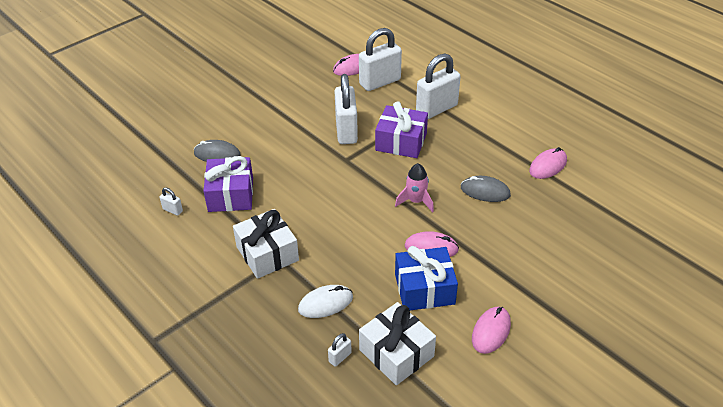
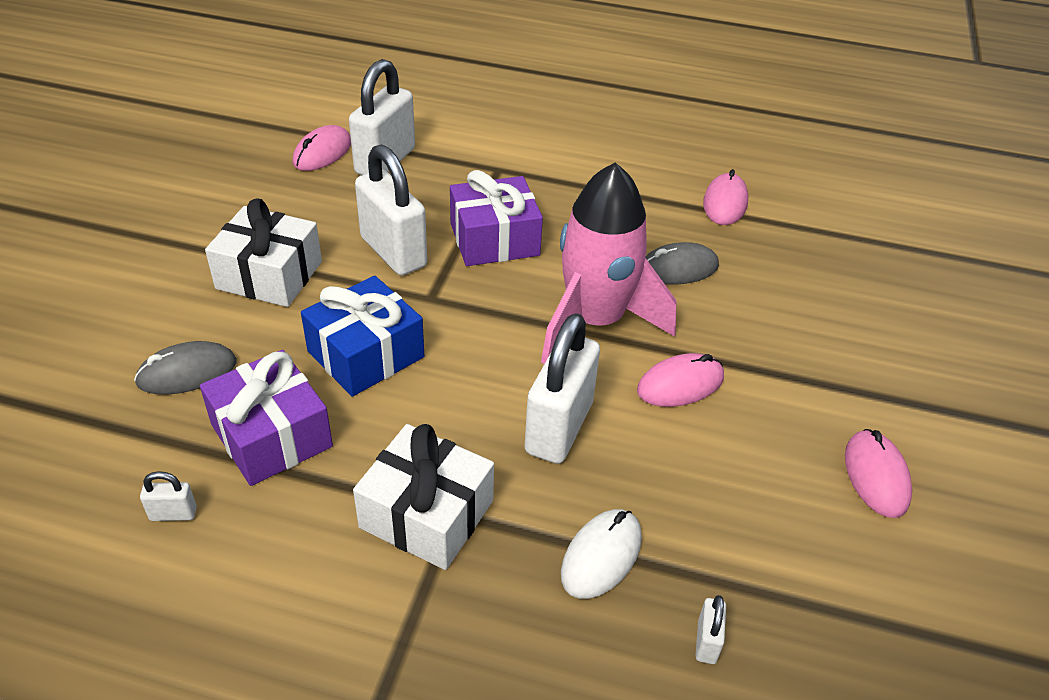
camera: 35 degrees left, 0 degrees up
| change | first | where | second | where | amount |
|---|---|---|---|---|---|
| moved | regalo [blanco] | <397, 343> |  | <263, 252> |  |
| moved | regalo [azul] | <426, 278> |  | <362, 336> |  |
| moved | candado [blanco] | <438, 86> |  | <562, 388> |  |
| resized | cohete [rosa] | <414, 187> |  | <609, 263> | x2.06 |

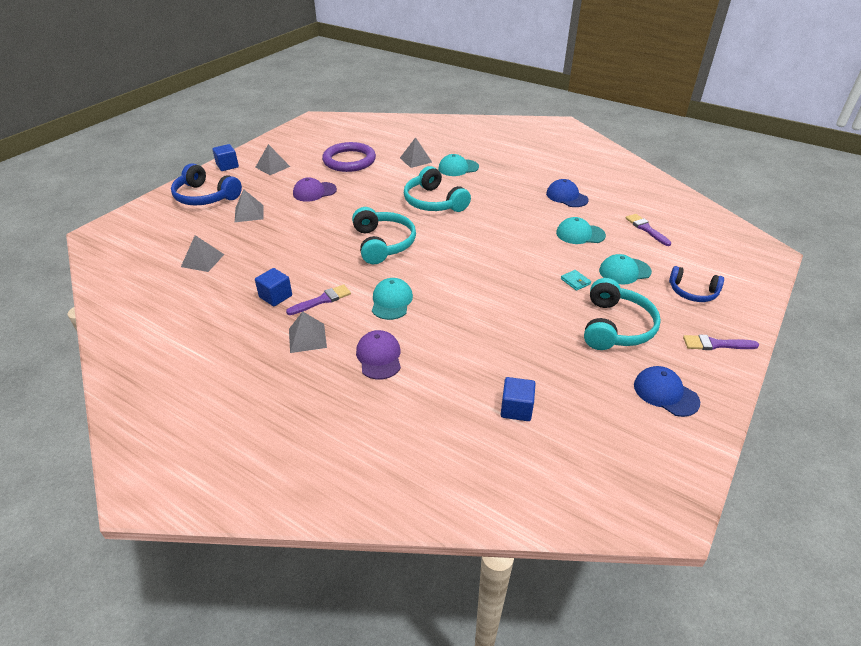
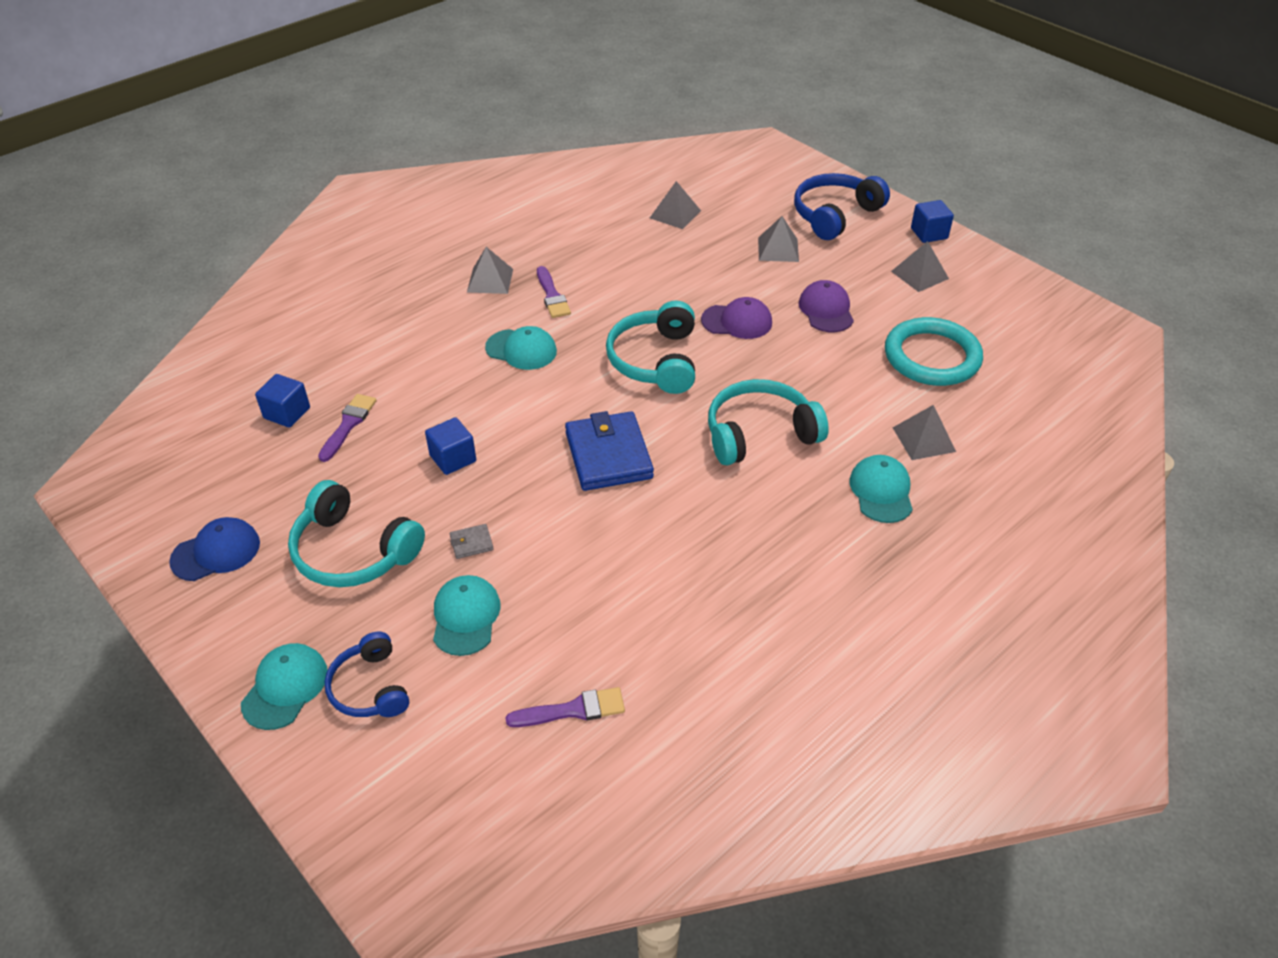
camera: 105 degrees right, 5 degrees up
| change | first | where | second | where | amount |
|---|---|---|---|---|---|
| moved | gorra [turquesa] | <581, 230> |  | <284, 686> |  |
| moved | pincel [morado] | <721, 342> |  | <347, 428> |  |
| turned | auriculares [azul] | <696, 284> |  | <366, 674> | 60 degrees counterclockwise |
| moved | cubo [azul] | <273, 287> |  | <450, 446> |  |
| recoloured | cartera [turquesa] | <576, 280> | cartera [gris] | <472, 541> |  |
| added |  |  | cartera [azul] | <609, 451> |  |
| turned | auriculares [turquesa] | <384, 235> |  | <650, 347> | 90 degrees clockwise |
| moved | gorra [morado] | <378, 355> |  | <736, 318> |  |
| recoloured | anillo [morado] | <349, 157> | anillo [turquesa] | <934, 351> |  |
| removed | gorra [azul] | <567, 193> |  |  |  |

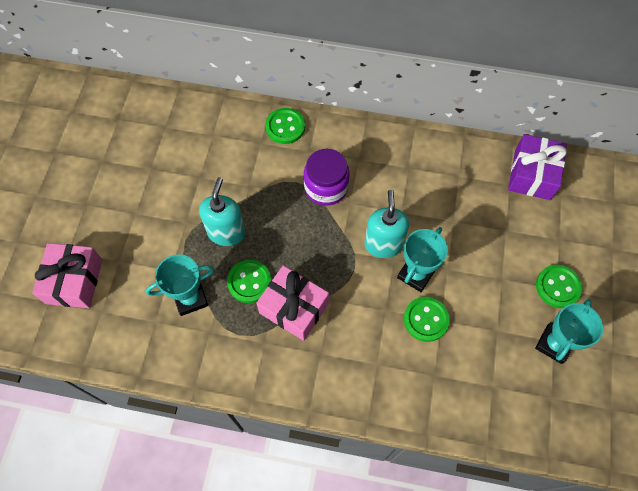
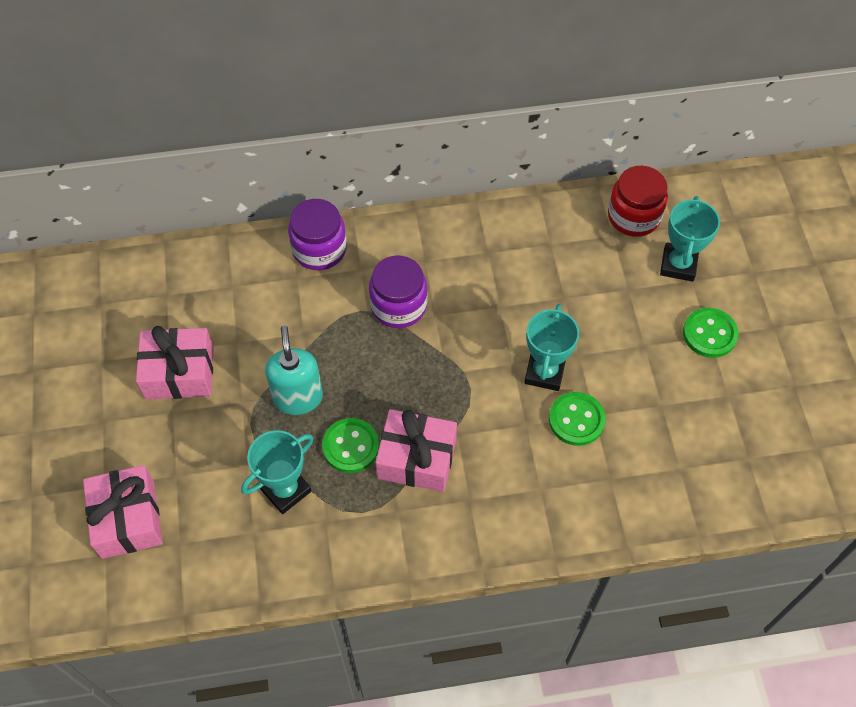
camera: 20 degrees left, 5 degrees down
| change | first | where | second | where | amount |
|---|---|---|---|---|---|
| added |  |  | regalo [rosa] | <175, 363> |  |
| replaced | botón [verde] | <285, 126> | tarro [morado] | <317, 234> |  |
| replaced | regalo [morado] | <537, 167> | tarro [rojo] | <638, 201> |  |
| moved | trofeo [turquesa] | <569, 331> |  | <690, 239> |  |
| removed | dispensador de jabón [turquesa] | <386, 224> |  |  |  |

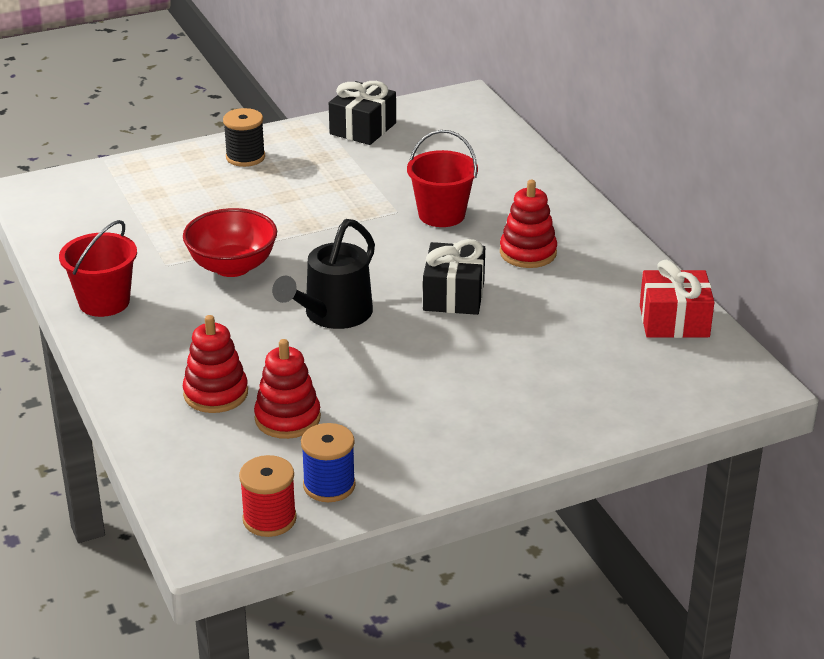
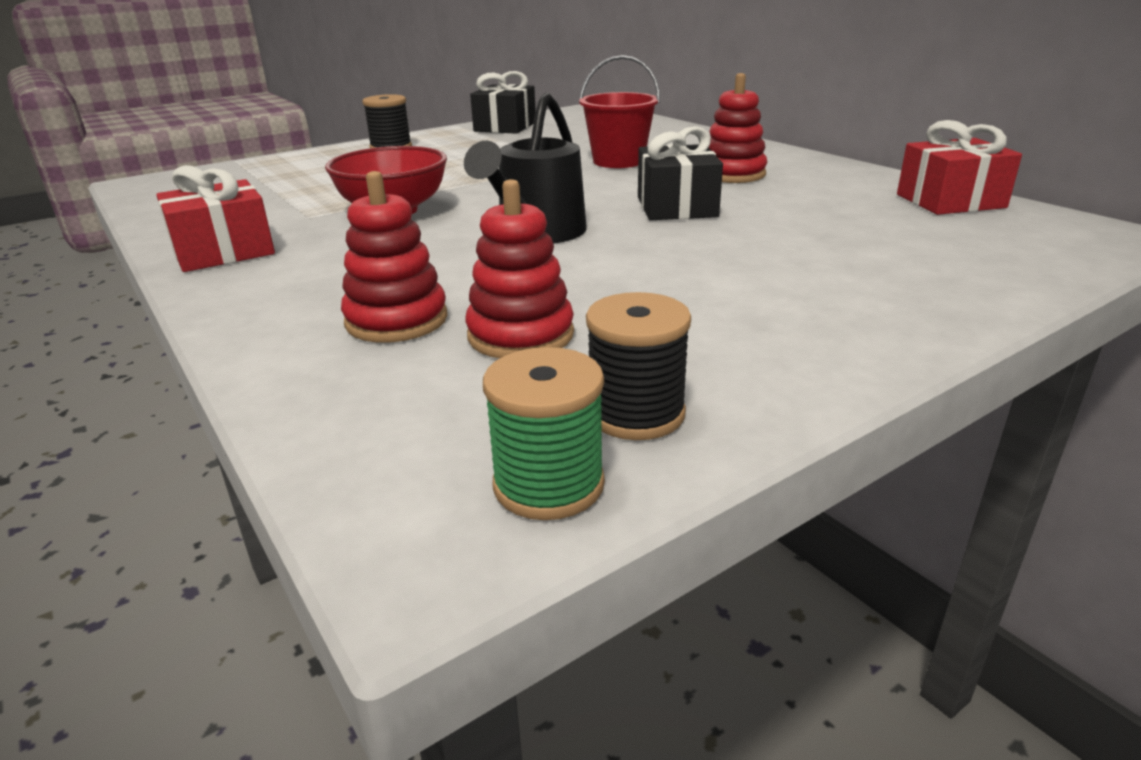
camera: 10 degrees left, 5 degrees down
| change | first | where | second | where | amount |
|---|---|---|---|---|---|
| replaced | balde [rojo] | <98, 268> | regalo [rojo] | <215, 218> |  |
| recoloured | carrete [rojo] | <268, 496> | carrete [verde] | <544, 433> |  |
| recoloured | carrete [azul] | <328, 462> | carrete [negro] | <638, 366> |  |

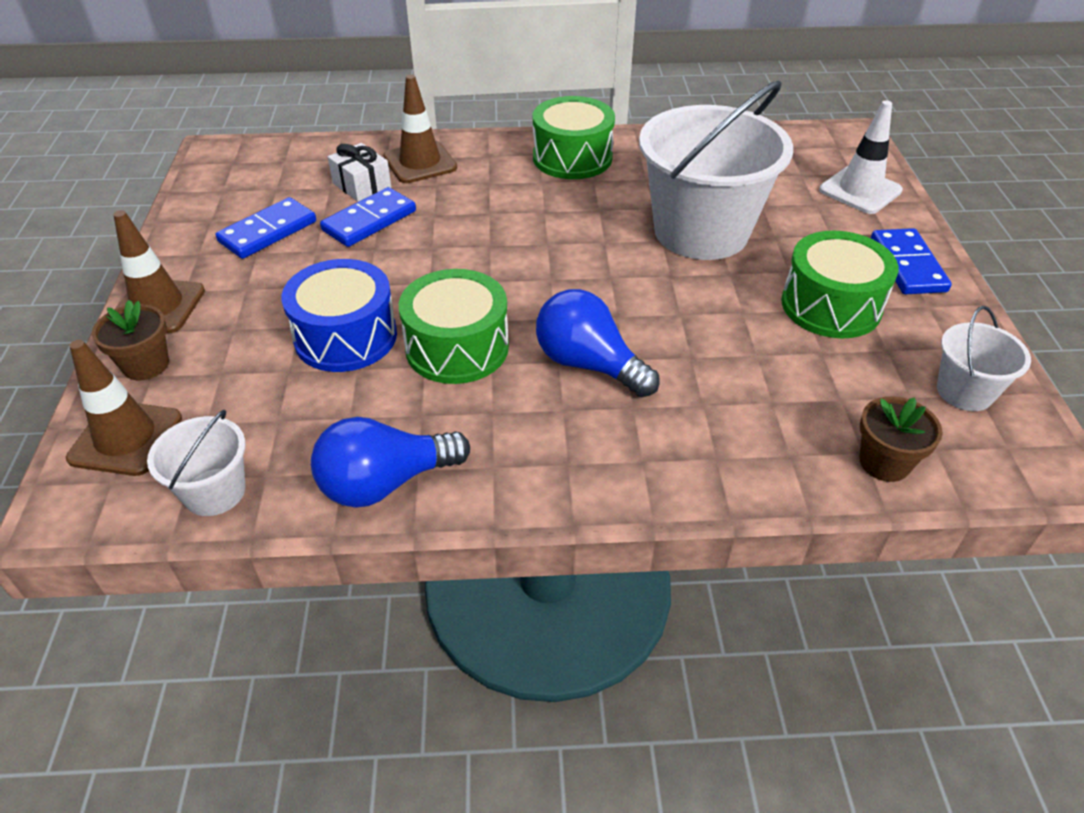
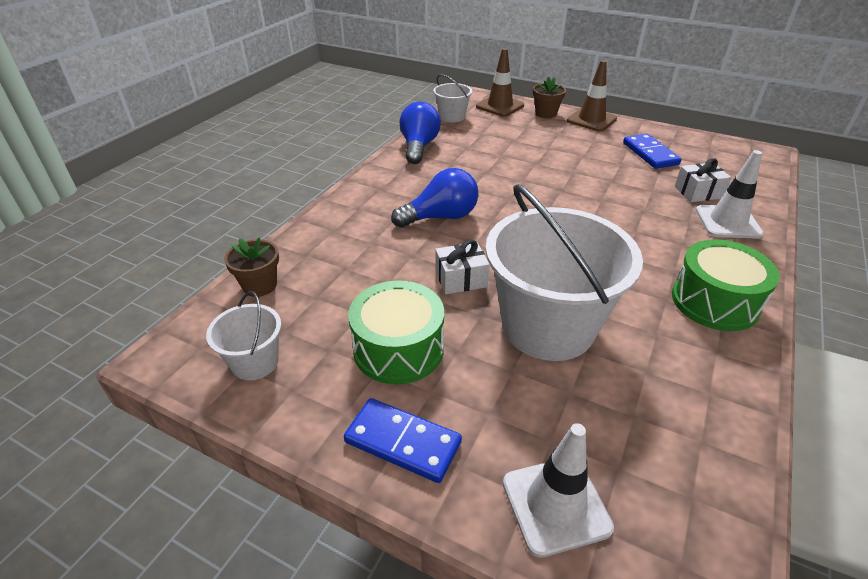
camera: 120 degrees right, 5 degrees down
| change | first | where | second | where | amount |
|---|---|---|---|---|---|
| added |  |  | regalo [blanco] | <462, 266> |  |
| recoloured | cono de tráfico [marrón] | <420, 129> | cono de tráfico [blanco] | <730, 194> |  |
| removed | tambor [azul] | <339, 315> |  |  |  |
| removed | ficha de dominó [azul] | <368, 217> |  |  |  |
| removed | tambor [verde] | <454, 326> |  |  |  |

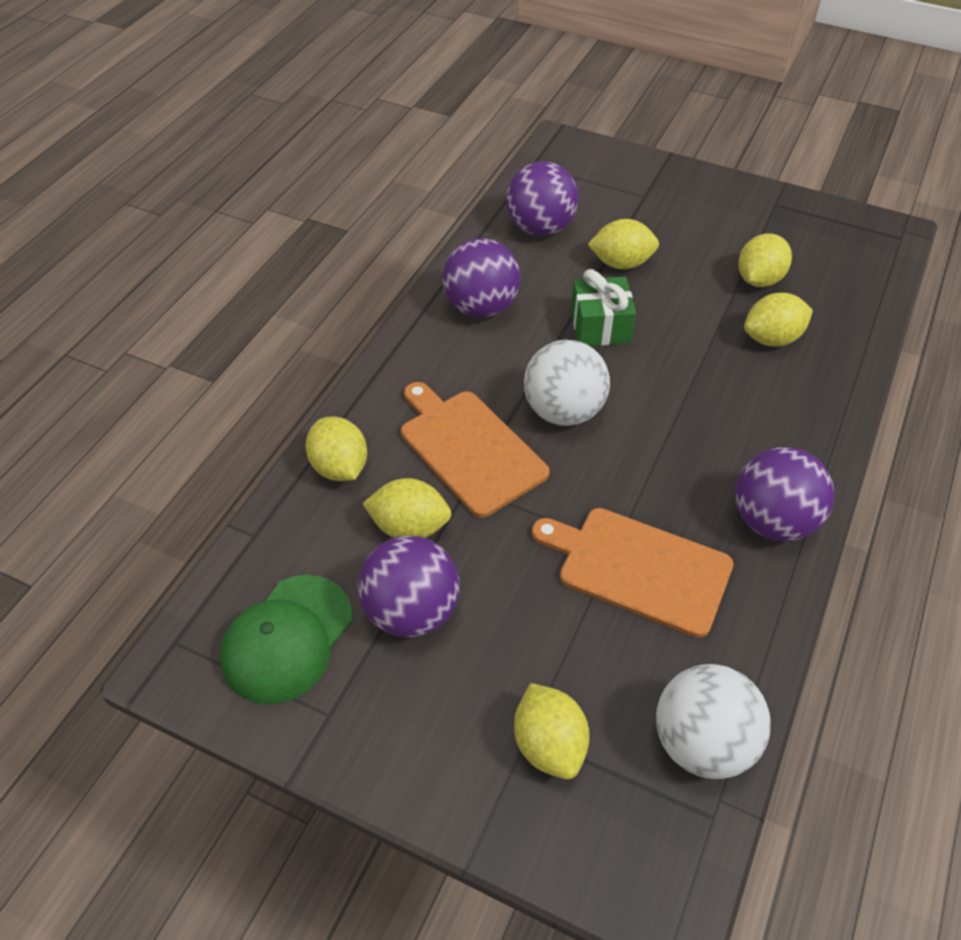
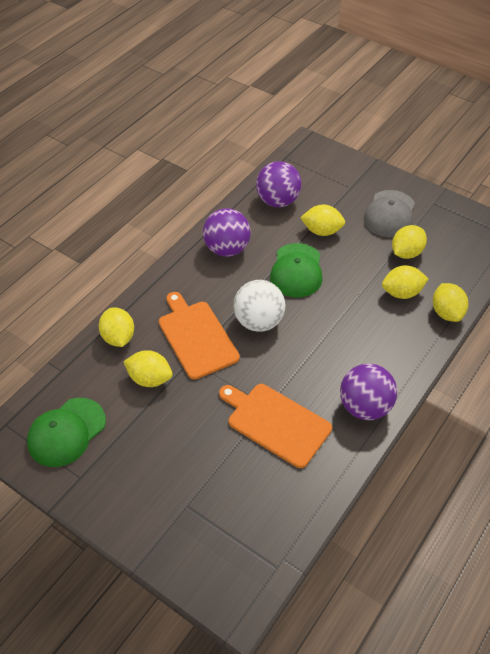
camera: 10 degrees right, 0 degrees up
| change | first | where | second | where | amount |
|---|---|---|---|---|---|
| replaced | regalo [verde] | <603, 307> | gorra [verde] | <296, 270> |  |
| added |  |  | gorra [gris] | <389, 214> |  |
| moved | limón [amarillo] | <552, 731> |  | <450, 302> |  |
| removed | pelota [morado] | <409, 586> |  |  |  |
| removed | pelota [blanco] | <713, 721> |  |  |  |

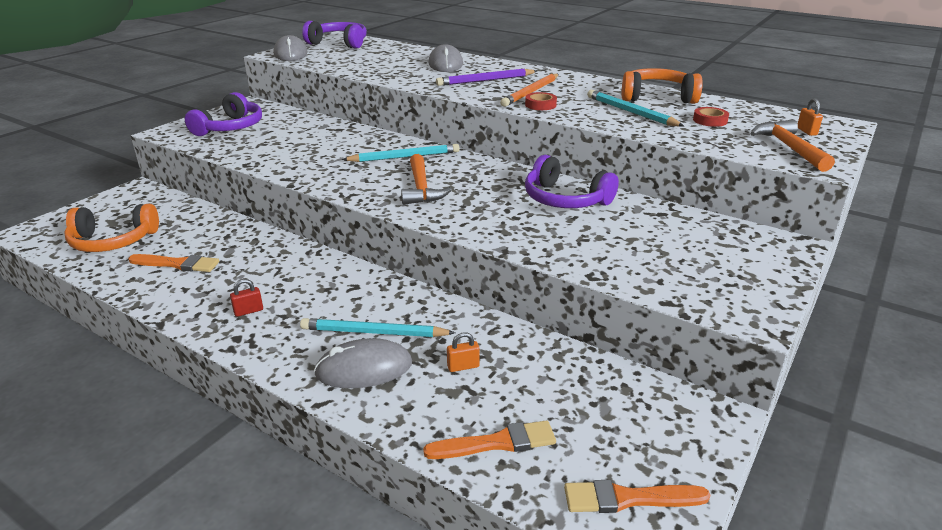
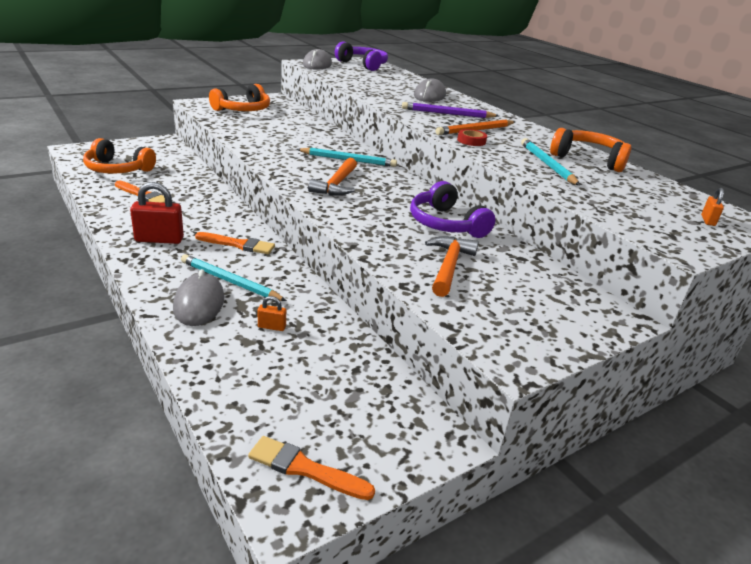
camera: 20 degrees right, 0 degrees up
| change | first | where | second | where | amount |
|---|---|---|---|---|---|
| resized | candado [rojo] | <246, 298> |  | <157, 213> | x2.02 |
| turned | ratón [gris] | <363, 363> |  | <198, 297> | 75 degrees clockwise |
| moved | pincel [naranja] | <489, 439> |  | <235, 243> |  |
| recoloured | auriculares [morado] | <223, 114> | auriculares [naranja] | <239, 97> |  |
| moved | martillo [naranja] | <792, 145> |  | <452, 266> |  |
| removed | cinta adhesiva [rojo] | <711, 117> |  |  |  |

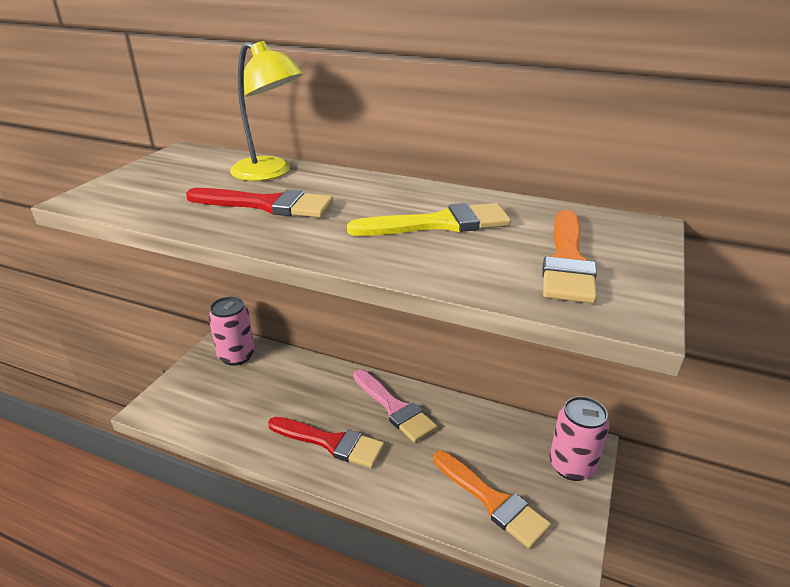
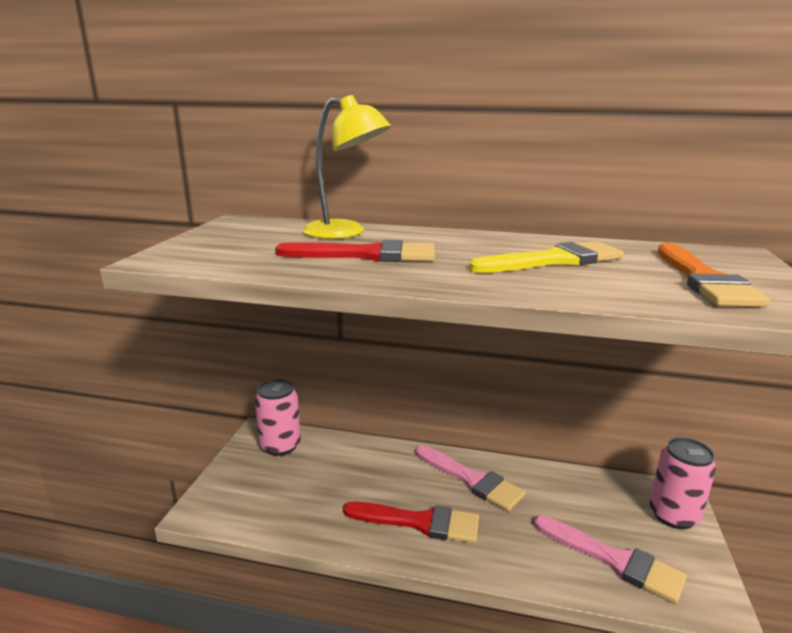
camera: 10 degrees left, 10 degrees down
| change | first | where | second | where | amount |
|---|---|---|---|---|---|
| recoloured | pincel [naranja] | <492, 500> | pincel [rosa] | <610, 559> |  |

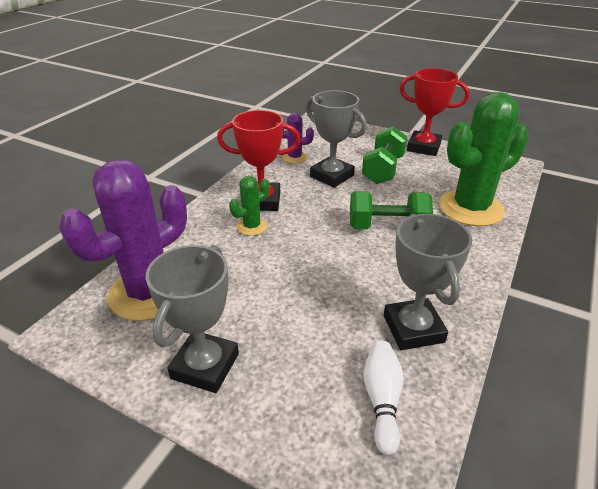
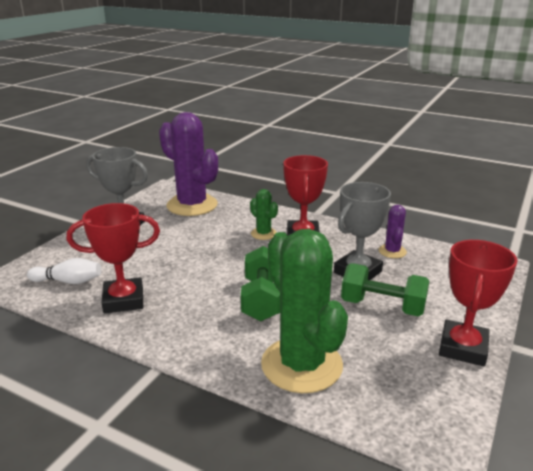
camera: 90 degrees right, 10 degrees down
| change | first | where | second | where | amount |
|---|---|---|---|---|---|
| recoloured | trofeo [gris] | <428, 282> | trofeo [rojo] | <113, 258> |  |

